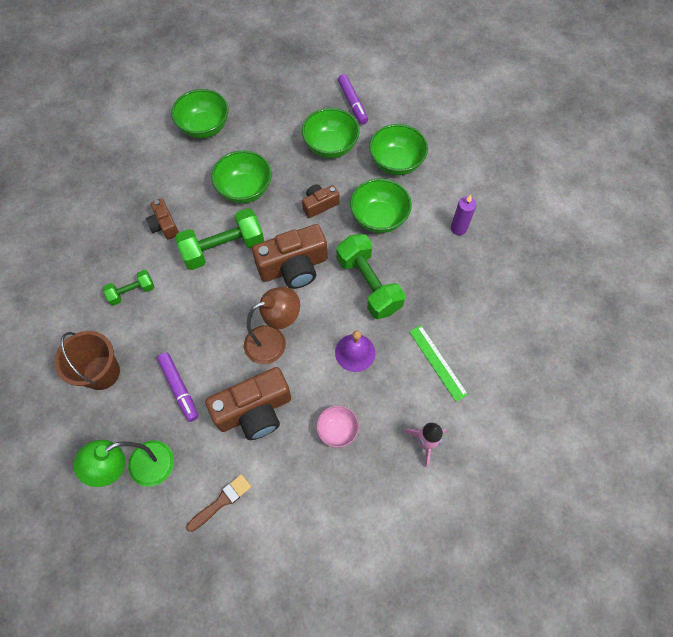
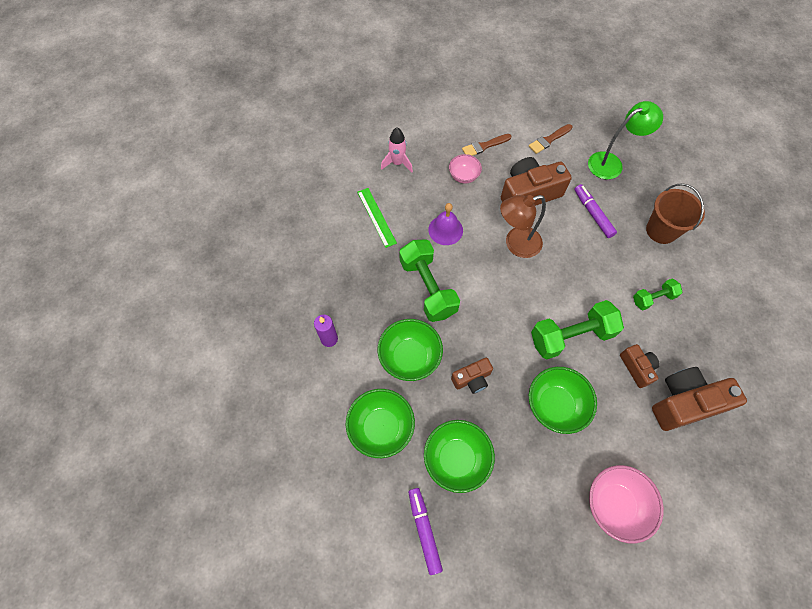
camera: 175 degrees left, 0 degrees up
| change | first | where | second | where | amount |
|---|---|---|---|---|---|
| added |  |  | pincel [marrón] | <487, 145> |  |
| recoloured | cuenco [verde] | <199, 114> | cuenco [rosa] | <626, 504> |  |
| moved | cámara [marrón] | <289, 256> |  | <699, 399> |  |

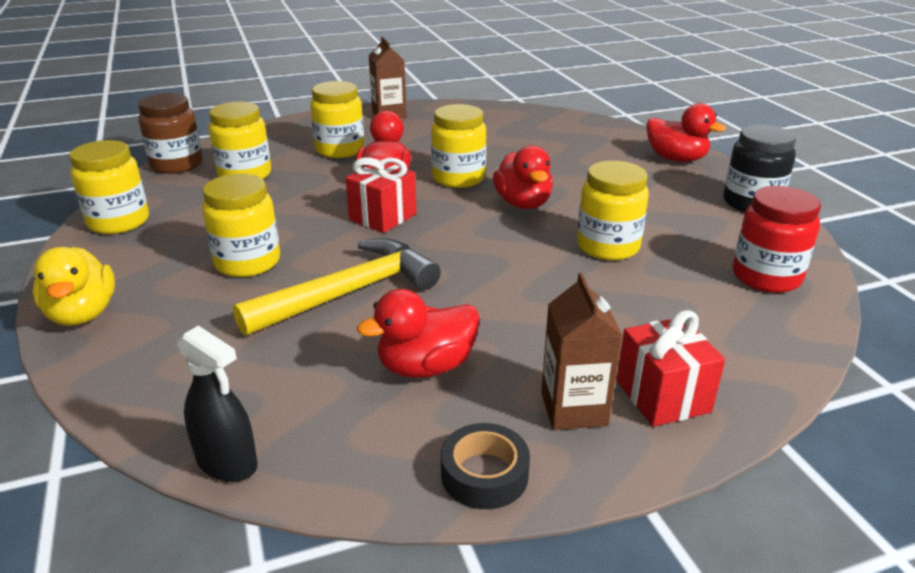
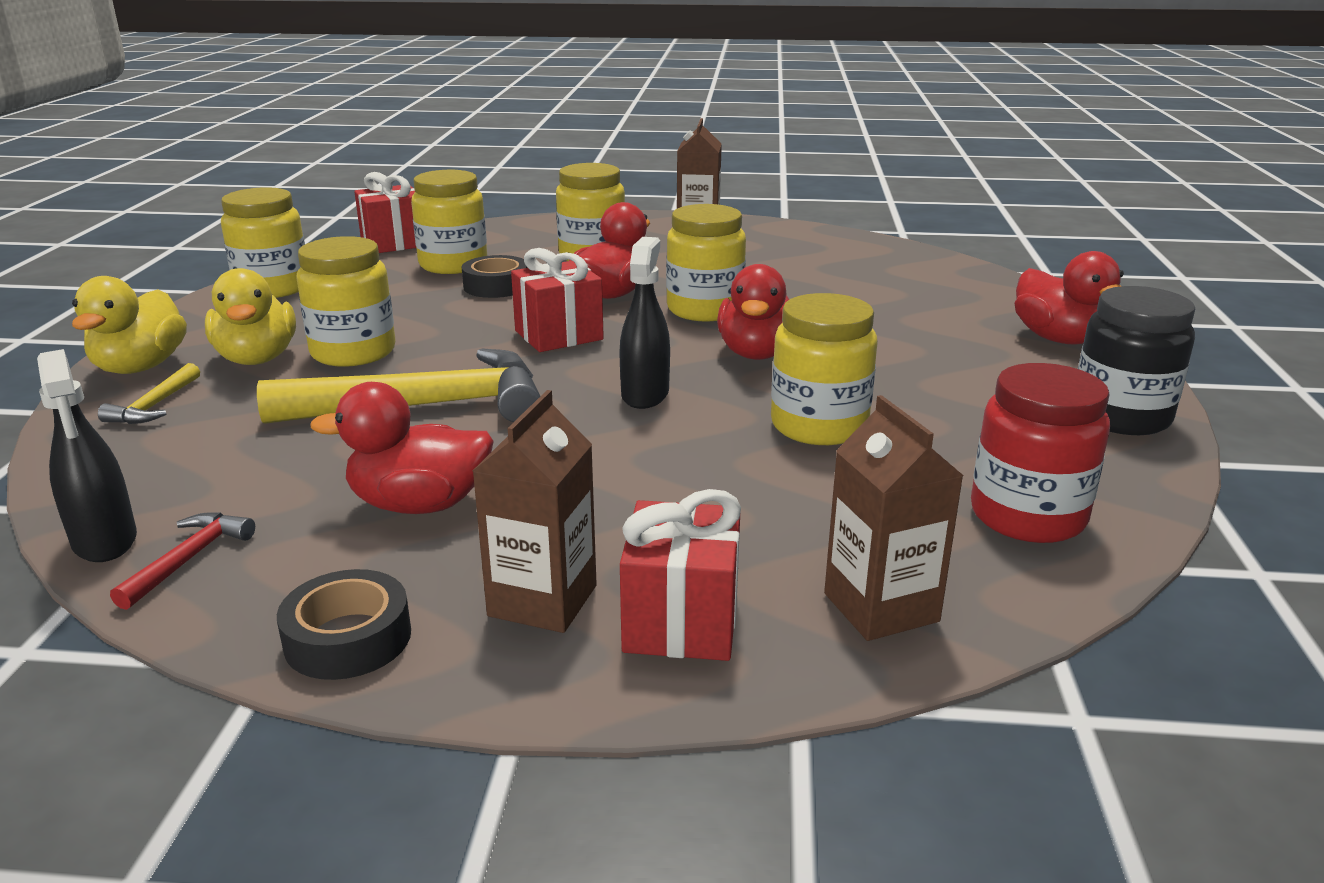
camera: 25 degrees right, 5 degrees down
| change | first | where | second | where | amount |
|---|---|---|---|---|---|
| added |  |  | martillo [amarillo] | <149, 393> |  |
| added |  |  | martillo [rojo] | <182, 561> |  |
| added |  |  | pato [amarillo] | <250, 316> |  |
| replaced | tarro [marrón] | <170, 133> | regalo [rojo] | <385, 212> |  |
| added |  |  | cinta adhesiva [negro] | <494, 276> |  |
| added |  |  | pulverizador [negro] | <645, 323> |  |
| added |  |  | cartón de leche [marrón] | <894, 518> |  |

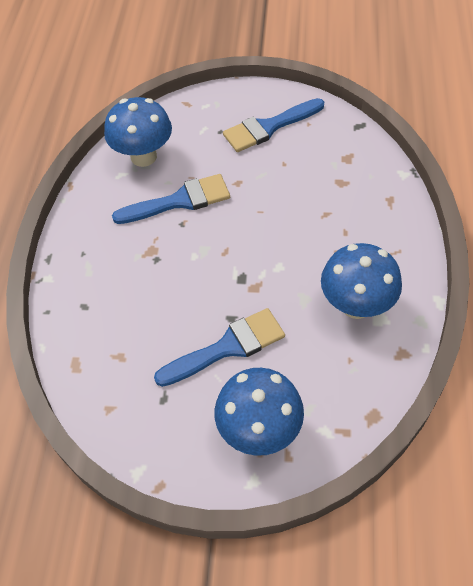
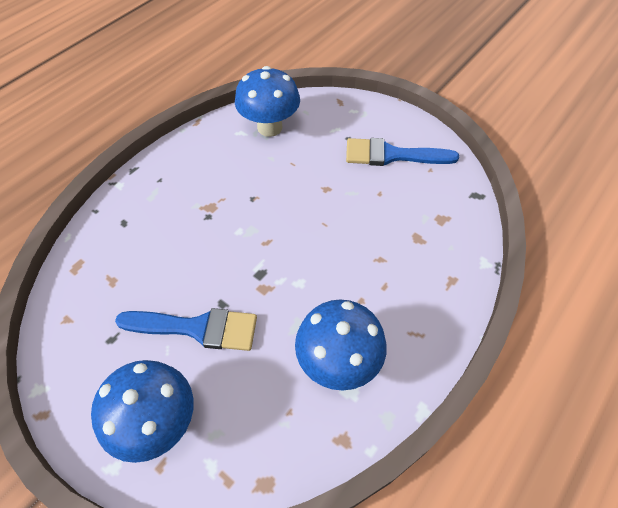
camera: 30 degrees right, 0 degrees up
| change | first | where | second | where | amount |
|---|---|---|---|---|---|
| removed | pincel [azul] | <171, 199> |  |  |  |

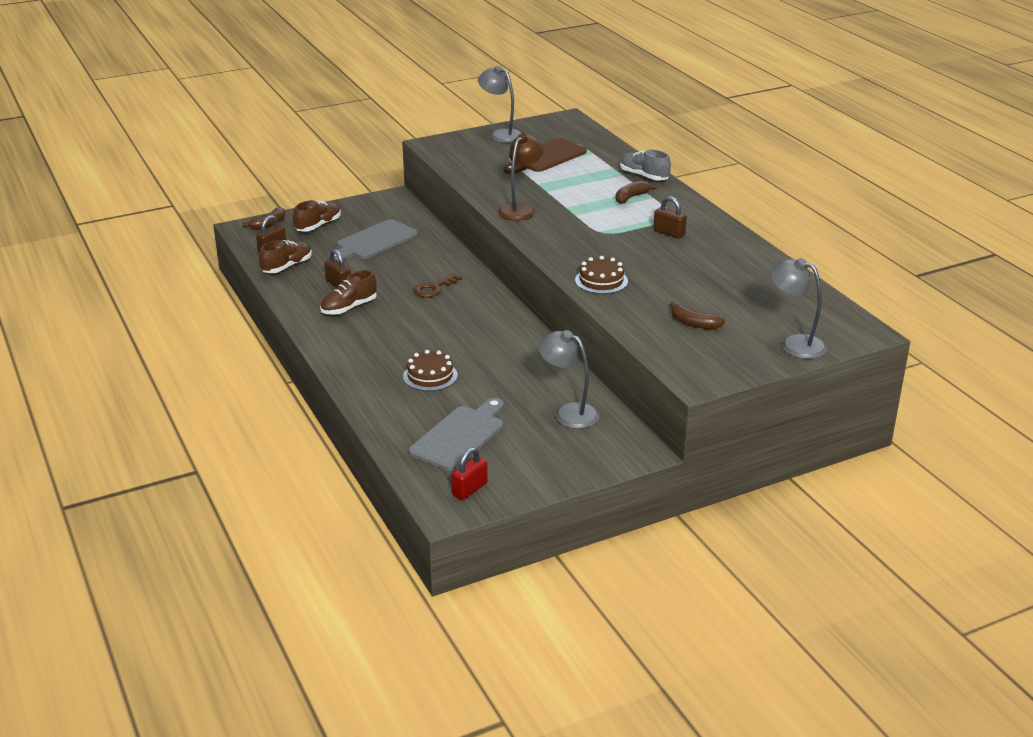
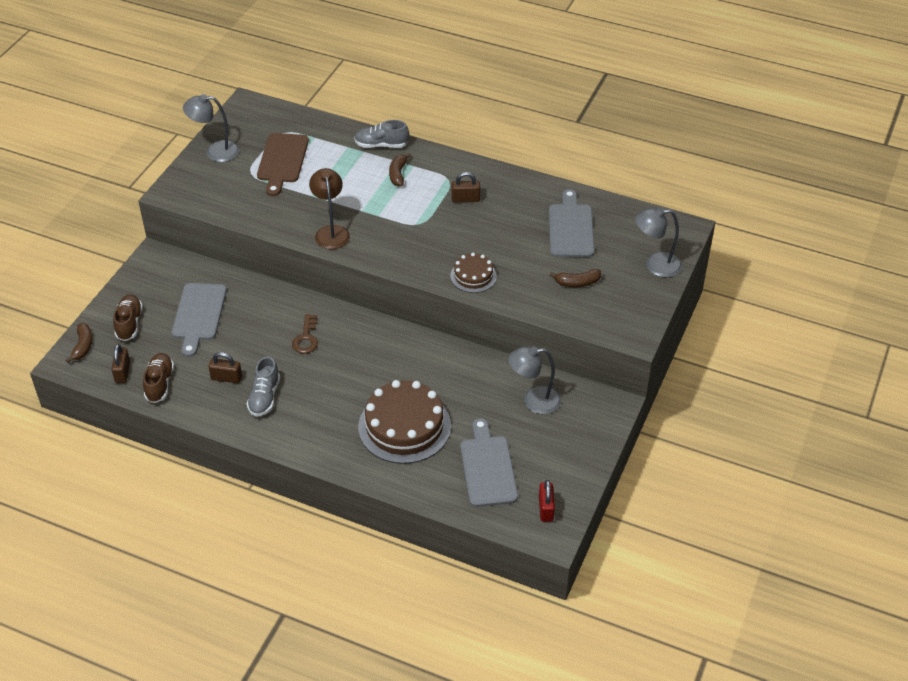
camera: 40 degrees left, 15 degrees up
| change | first | where | second | where | amount |
|---|---|---|---|---|---|
| recoloured | zapato [marrón] | <348, 292> | zapato [gris] | <263, 386> |  |
| resized | tarta [marrón] | <430, 370> |  | <404, 422> | x1.91 |
| added |  |  | tabla de cortar [gris] | <572, 223> |  |

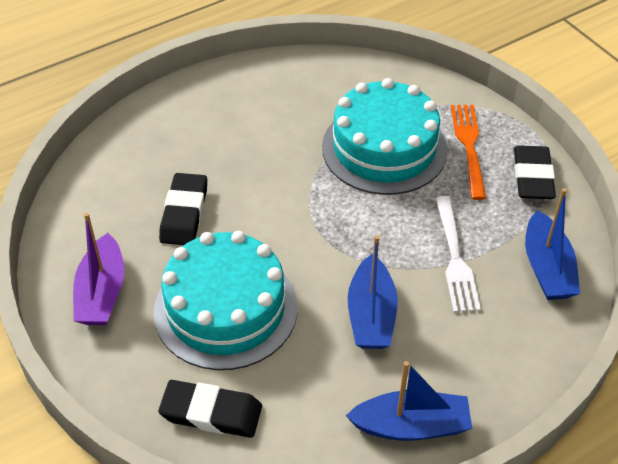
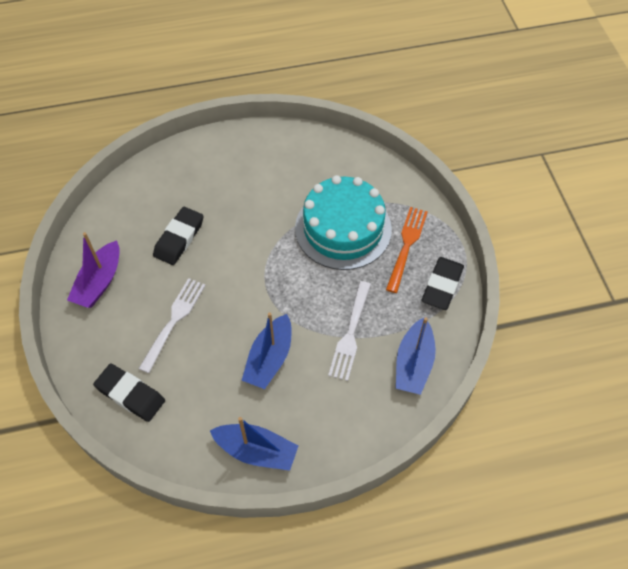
camera: 20 degrees right, 10 degrees up
| change | first | where | second | where | amount |
|---|---|---|---|---|---|
| replaced | tarta [turquesa] | <225, 300> | tenedor [blanco] | <172, 325> |  |

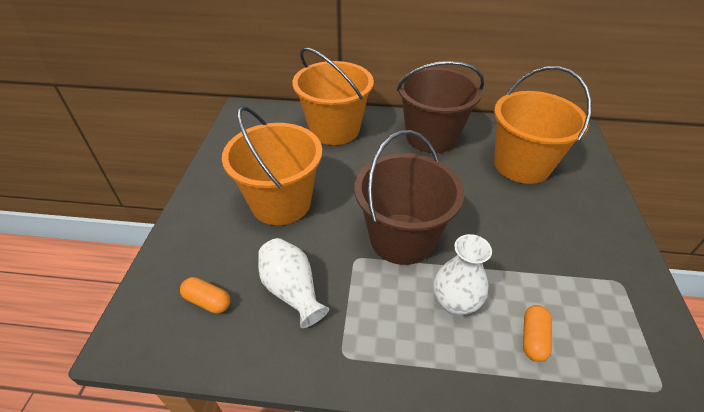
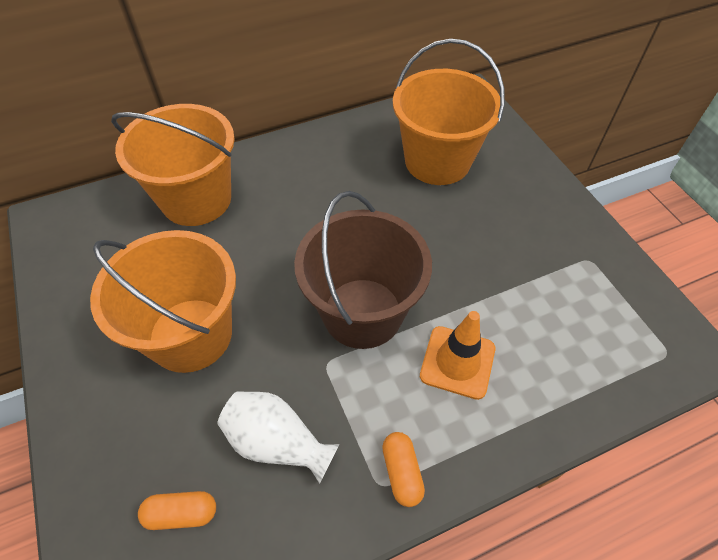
camera: 30 degrees left, 10 degrees up
| change | first | where | second | where | amount |
|---|---|---|---|---|---|
| moved | cápsula [naranja] | <537, 333> |  | <403, 469> |  |
| replaced | florero [blanco] | <463, 275> | cono de tráfico [naranja] | <457, 355> |  |
| removed | balde [marrón] | <440, 107> |  |  |  |

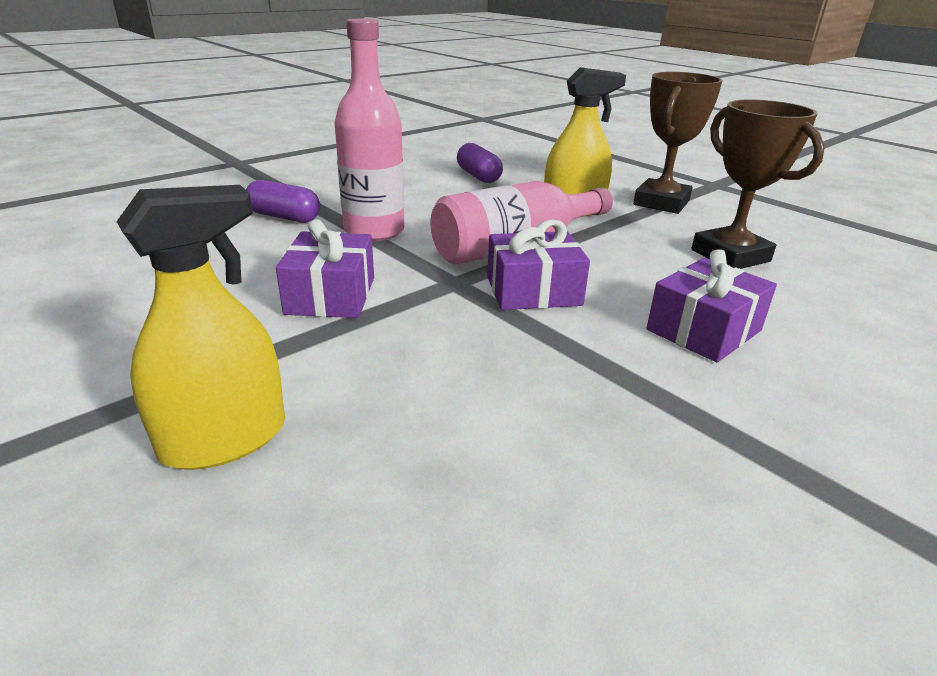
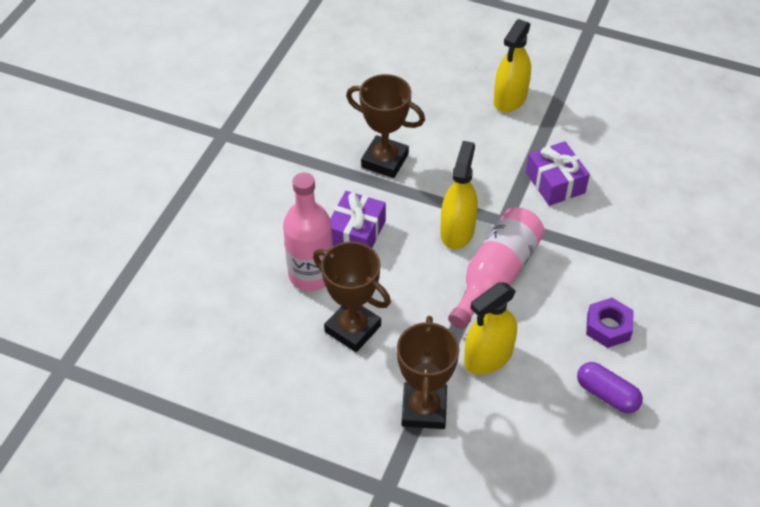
camera: 155 degrees right, 20 degrees up
| change | first | where | second | where | amount |
|---|---|---|---|---|---|
| moved | botella [rosa] | <370, 129> |  | <308, 231> |  |
| added |  |  | trofeo [marrón] | <385, 126> |  |
| replaced | regalo [morado] | <538, 264> | pulverizador [amarillo] | <459, 195> |  |
| added |  |  | tuerca [morado] | <610, 323> |  |
| removed | cápsula [morado] | <283, 201> |  |  |  |

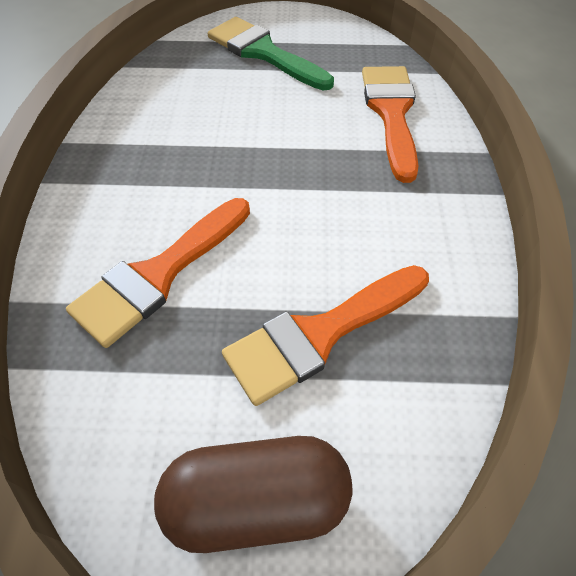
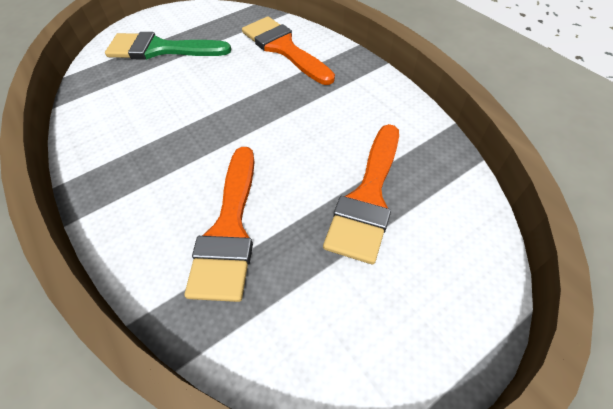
camera: 35 degrees left, 0 degrees up
| change | first | where | second | where | amount |
|---|---|---|---|---|---|
| removed | cápsula [marrón] | <253, 494> |  |  |  |

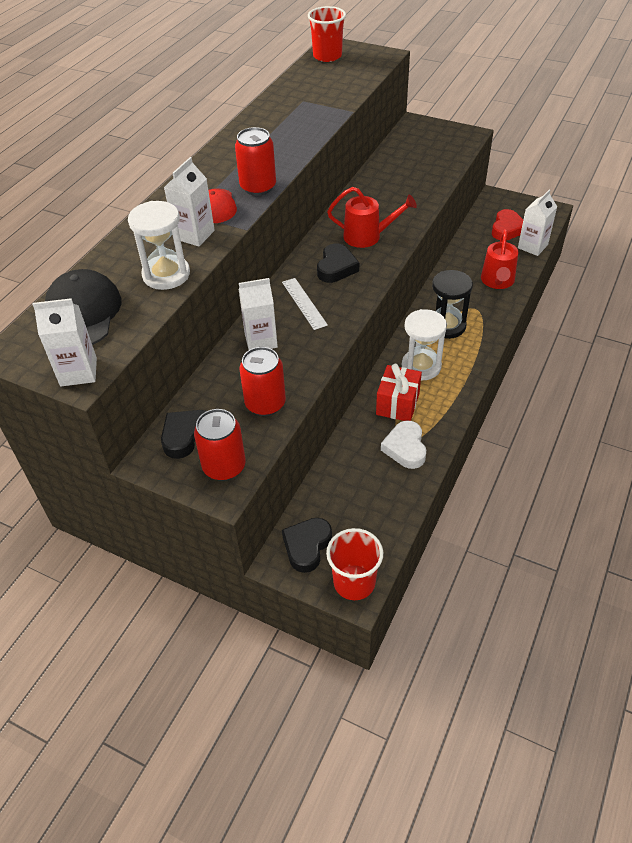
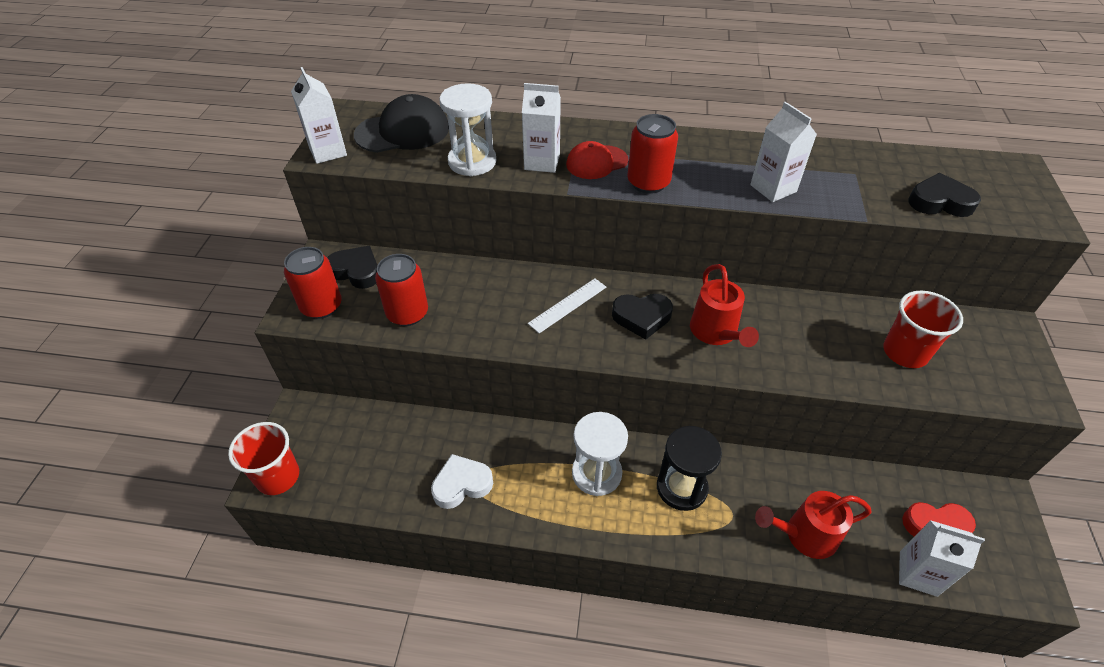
camera: 70 degrees right, 0 degrees up
| change | first | where | second | where | amount |
|---|---|---|---|---|---|
| moved | cartón de leche [blanco] | <258, 314> |  | <783, 152> |  |
| moved | vaso [rojo] | <327, 34> |  | <923, 329> |  |
| moved | corazón [negro] | <307, 545> |  | <945, 195> |  |
| removed | regalo [rojo] | <399, 392> |  |  |  |

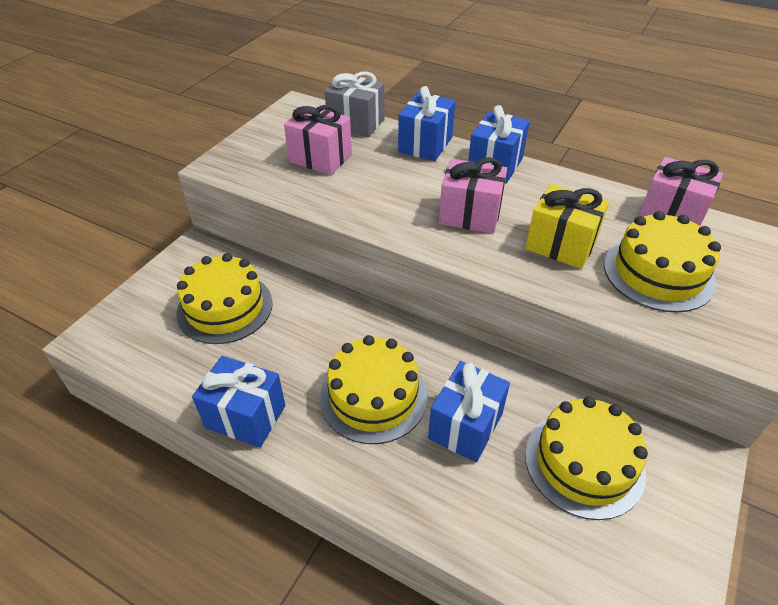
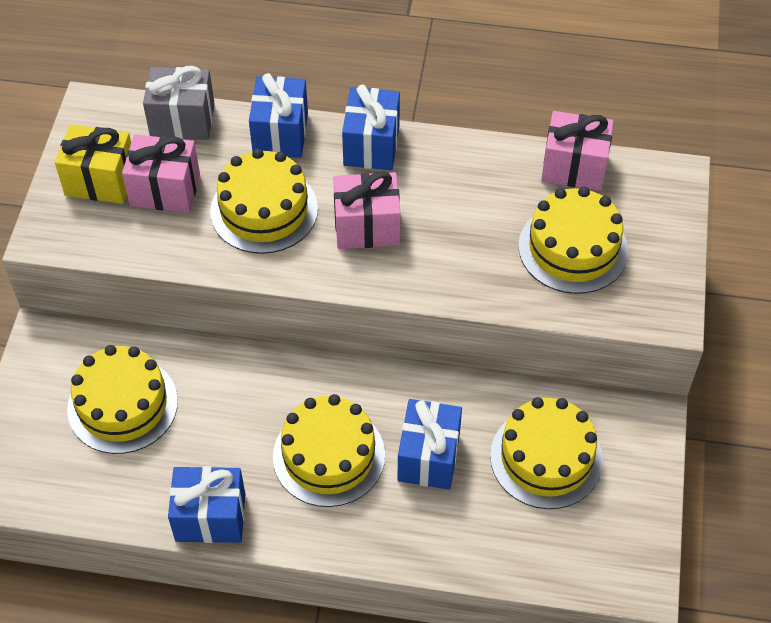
camera: 20 degrees left, 10 degrees up
| change | first | where | second | where | amount |
|---|---|---|---|---|---|
| moved | regalo [amarillo] | <567, 226> |  | <93, 164> |  |
| added |  |  | tarta [amarillo] | <264, 201> |  |

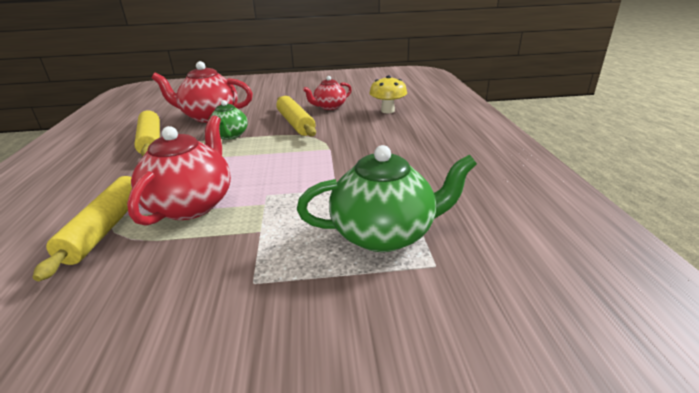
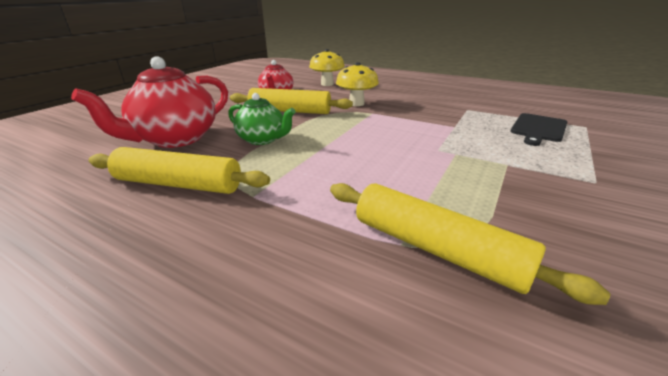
camera: 55 degrees left, 0 degrees up
| change | first | where | second | where | amount |
|---|---|---|---|---|---|
| added |  |  | seta [amarillo] | <357, 84> |  |
| replaced | tetera [verde] | <387, 198> | tabla de cortar [negro] | <539, 129> |  |
| removed | tetera [rojo] | <179, 170> |  |  |  |

